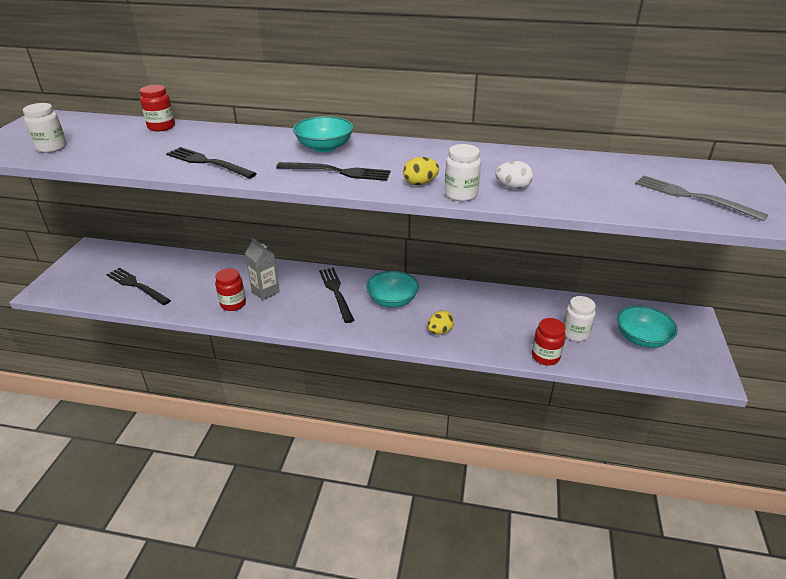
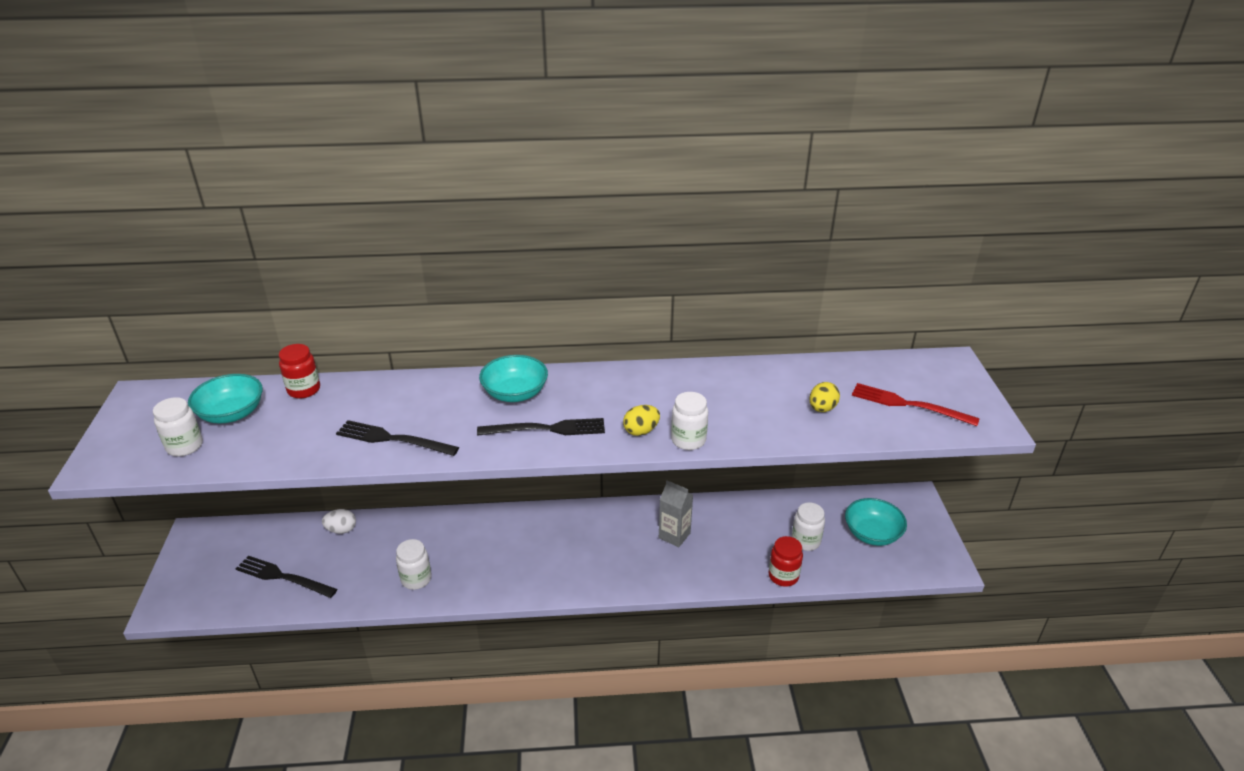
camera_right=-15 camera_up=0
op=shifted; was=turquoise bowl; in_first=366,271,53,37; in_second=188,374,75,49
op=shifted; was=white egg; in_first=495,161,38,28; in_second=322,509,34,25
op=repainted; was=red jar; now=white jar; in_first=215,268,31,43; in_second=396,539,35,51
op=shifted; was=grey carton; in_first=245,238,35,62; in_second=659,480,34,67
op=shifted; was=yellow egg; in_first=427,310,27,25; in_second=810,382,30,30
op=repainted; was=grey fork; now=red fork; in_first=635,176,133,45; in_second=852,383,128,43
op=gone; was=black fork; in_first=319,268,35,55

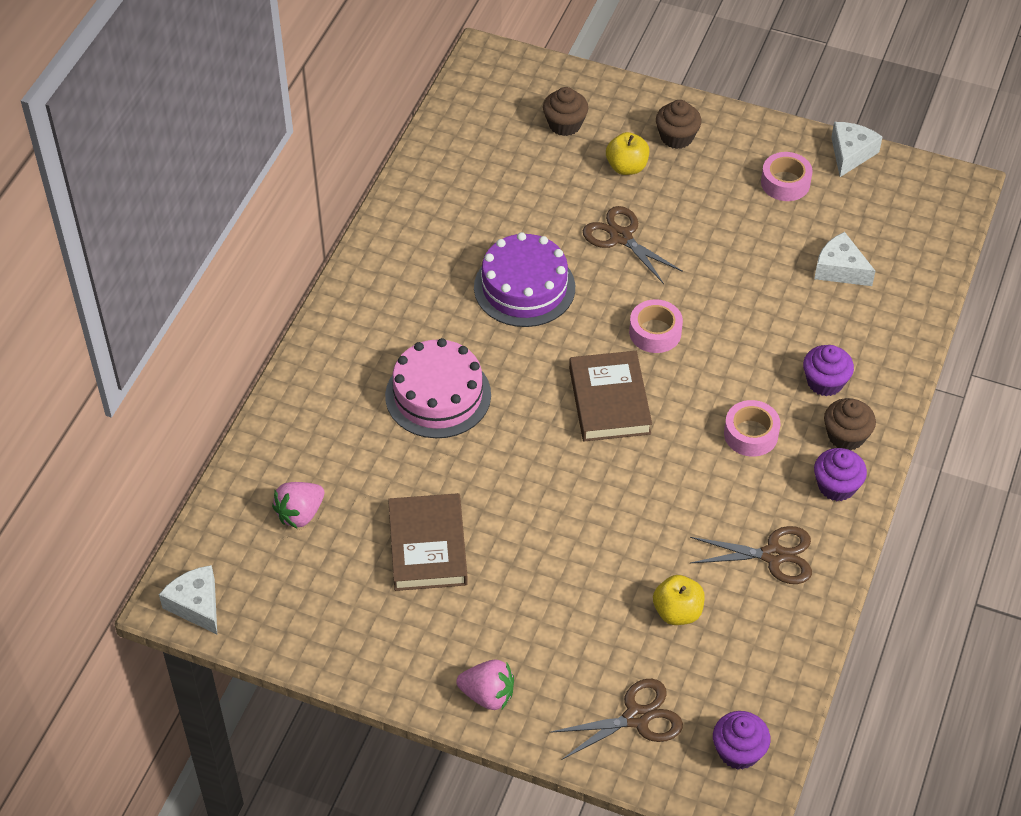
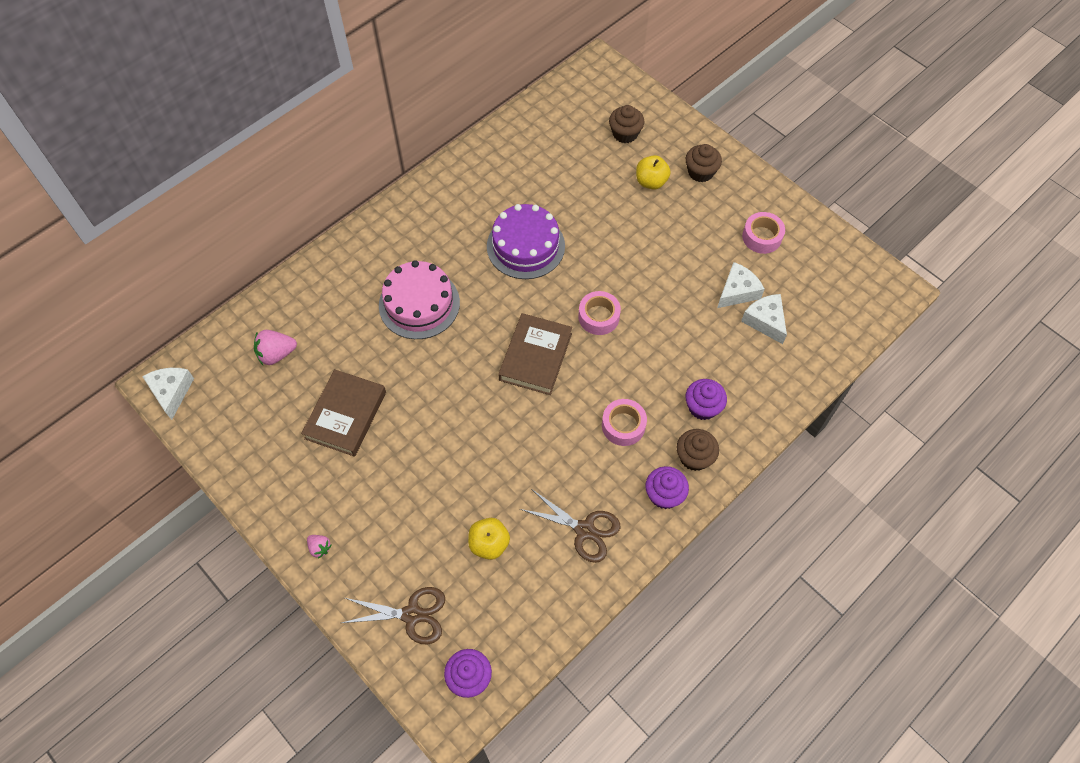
camera_right=25 camera_up=10
op=scaled; was=pink strawberry; in_first=456,660,58,50; in_second=307,535,25,24; ratio=0.58
op=shifted; was=white cheese; in_first=831,122,51,55; in_second=717,262,48,46
op=gone; was=brown scissors; in_first=583,206,100,78

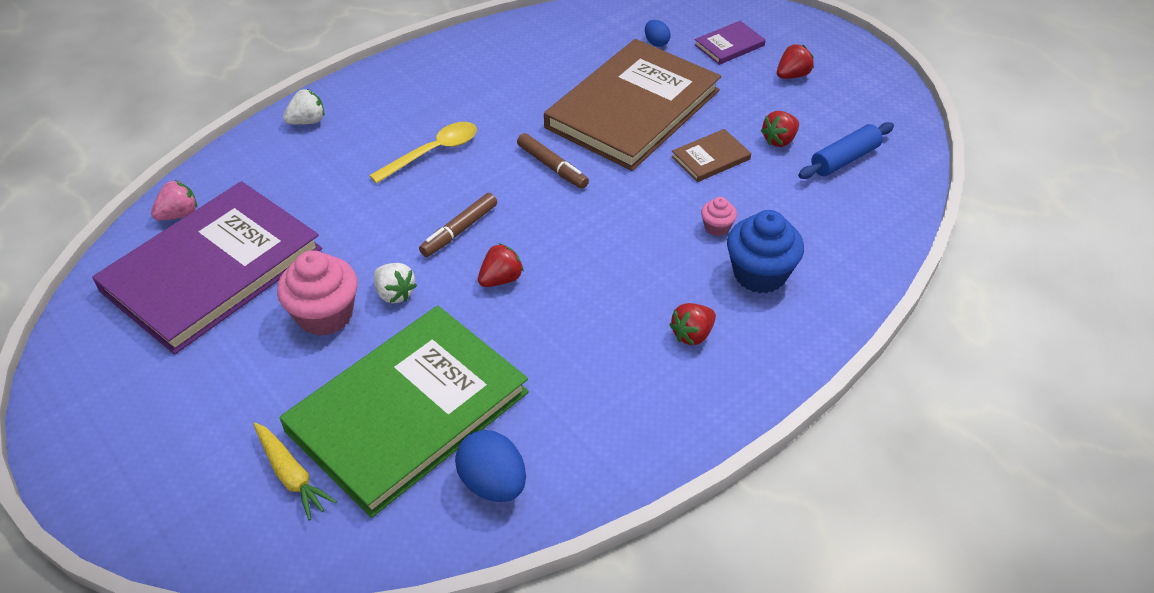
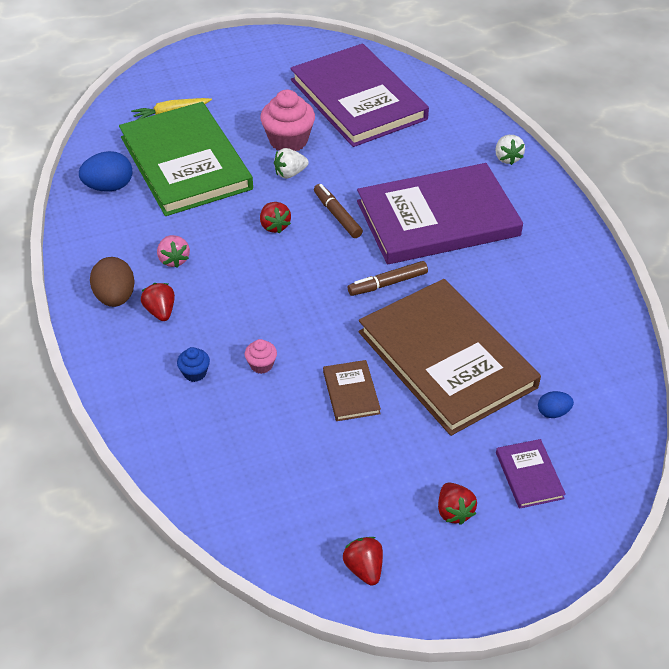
camera_right=110 camera_up=0
op=new; now=brown egg; in_second=90,257,45,50
op=shifted; was=pink strawberry; in_first=151,180,46,40; in_second=157,235,33,33
op=scaled; was=blue cupcake; in_first=727,210,77,83; in_second=177,347,33,35; ratio=0.49
op=shifted; was=red strawberry; in_first=761,111,38,36; in_second=343,537,40,49
op=swapped; was=yellow spoon; now=purple book; in_first=369,122,108,62; in_second=357,163,166,101
op=gone; was=blue rolling pin; in_first=798,122,96,57

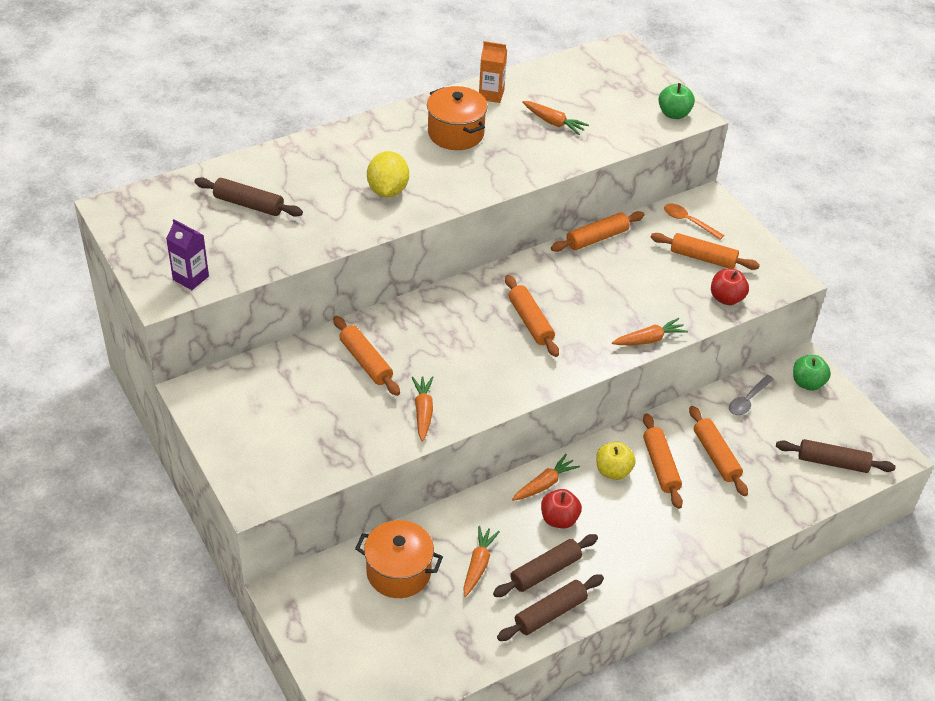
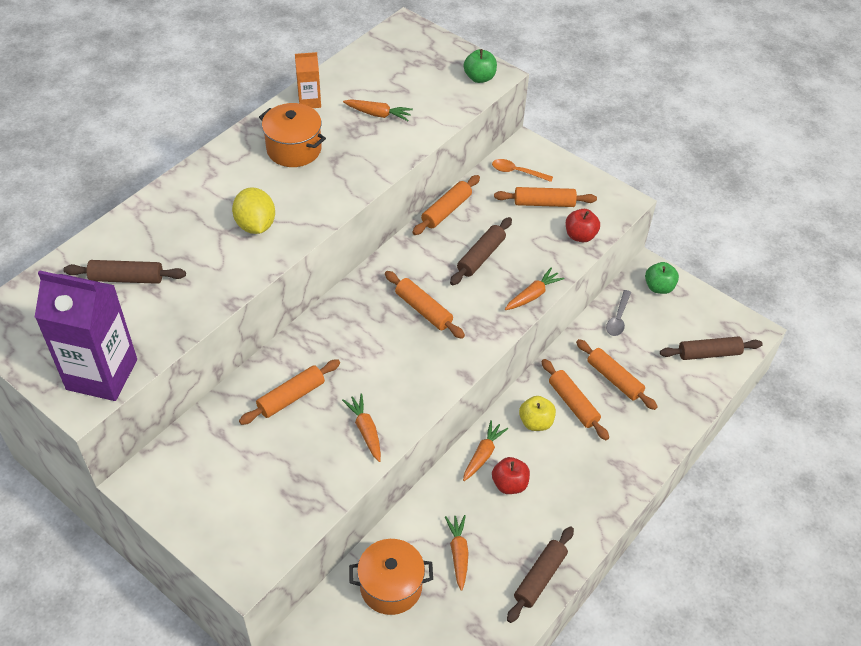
camera_right=-20 camera_up=5
op=scaled; was=purple carton; in_first=166,219,43,71; in_second=35,270,102,131; ratio=2.03
op=rotated; was=orange rolling pin; in_first=333,316,67,80; in_second=239,359,101,66; clockwise=-75
op=shifted; was=brown rolling pin; in_first=493,534,105,63; in_second=450,217,62,68

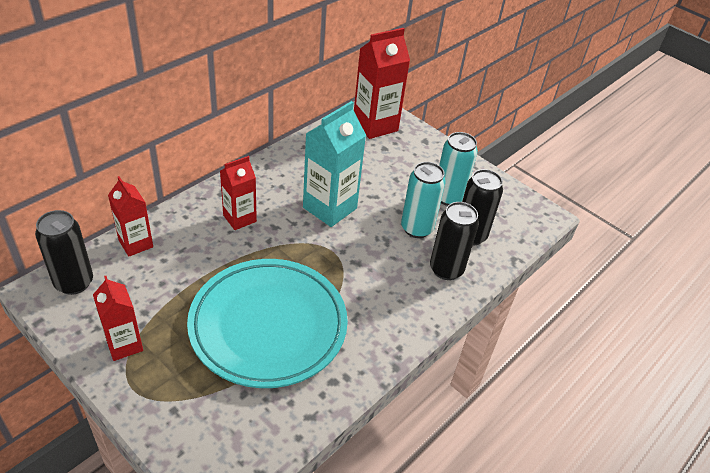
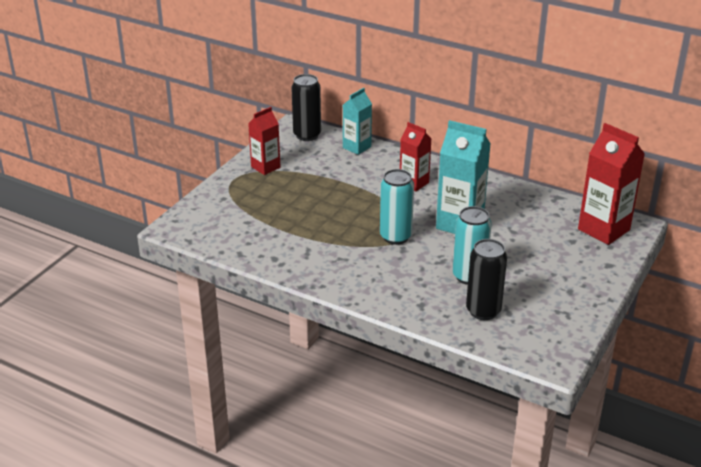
camera_right=80 camera_up=-10
op=repainted; was=red carton; now=turquoise carton; in_first=108,176,45,81; in_second=343,88,29,67
op=shifted; was=turquoise can; in_first=439,132,39,74; in_second=380,169,34,76
op=gone; was=turquoise plate; in_first=187,259,161,129
op=gone; was=black can; in_first=430,202,49,78

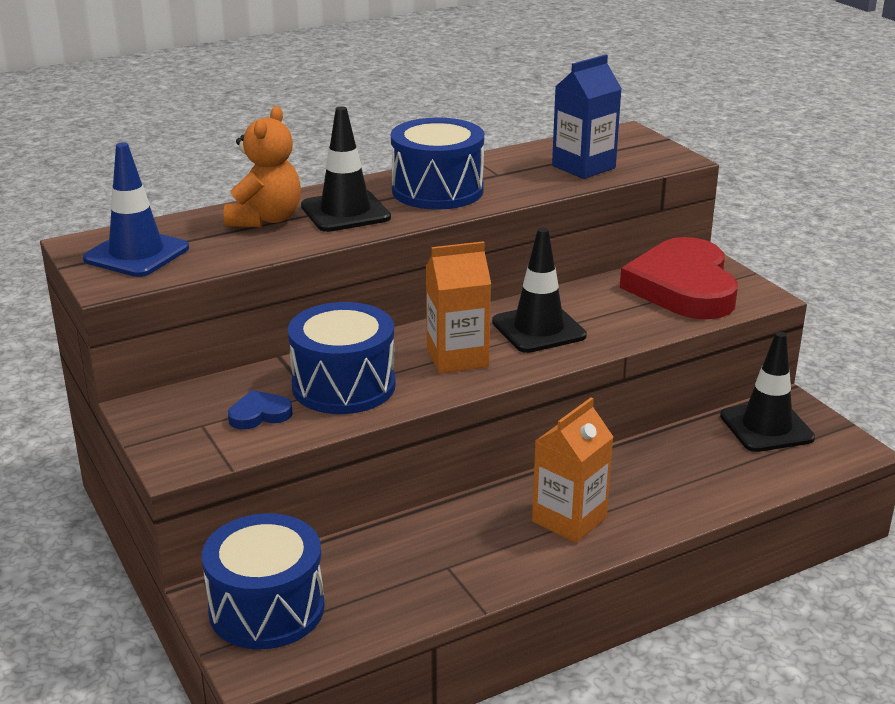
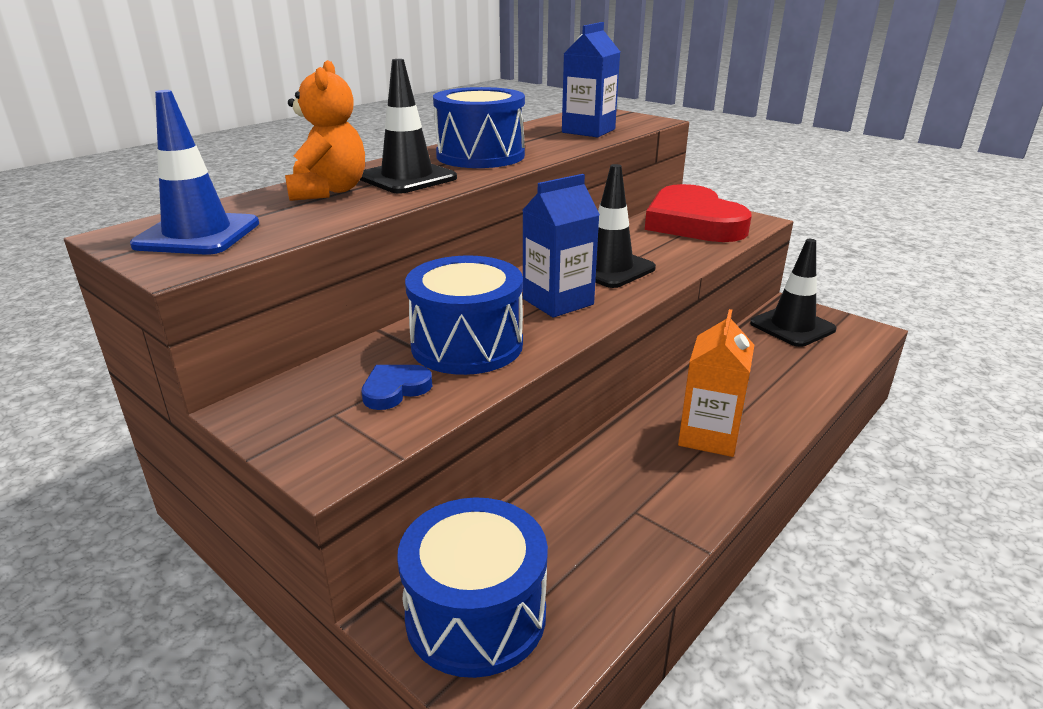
camera_right=-20 camera_up=0
op=repainted; was=orange carton; now=blue carton; in_first=426,241,65,133; in_second=523,174,77,144

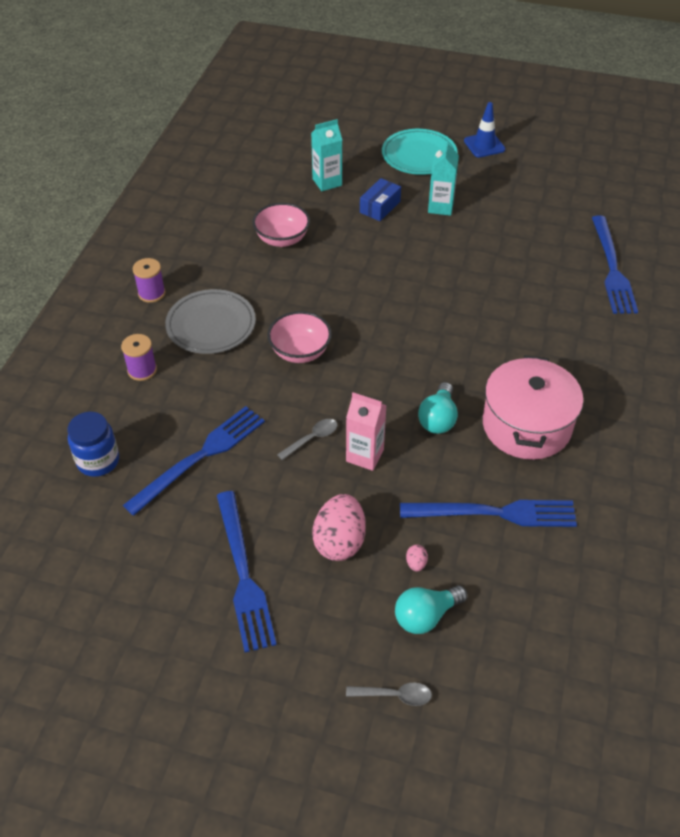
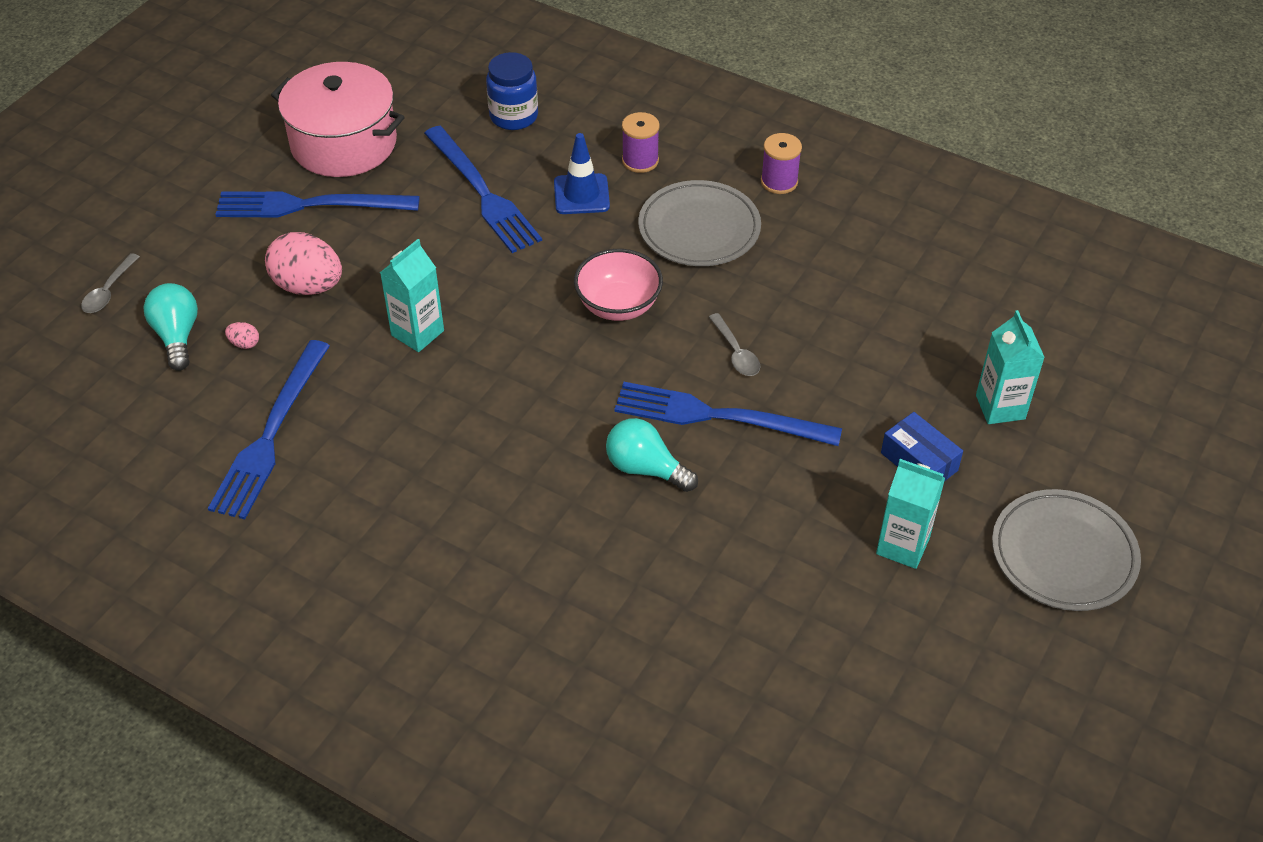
camera_right=105 camera_up=0
op=shifted; was=pink pot; in_first=483,355,100,105; in_second=271,62,133,115
op=repainted; was=pink carton; now=turquoise carton; in_first=346,392,41,79; in_second=380,239,64,113
op=shifted; was=blue traffic cone; in_first=464,102,42,56; in_second=554,133,56,81
op=shifted; was=turquoise light bulb; in_first=418,382,40,52; in_second=606,418,92,74
op=shifted; was=blue fork; in_first=592,216,46,98; in_second=614,382,228,64
op=shifted; was=grey spoon; in_first=277,419,60,41; in_second=709,313,51,63
op=repainted; was=turquoise plate; now=grey plate; in_first=382,129,76,46; in_second=992,489,149,122
op=gone; was=pink bowl; in_first=252,203,58,44

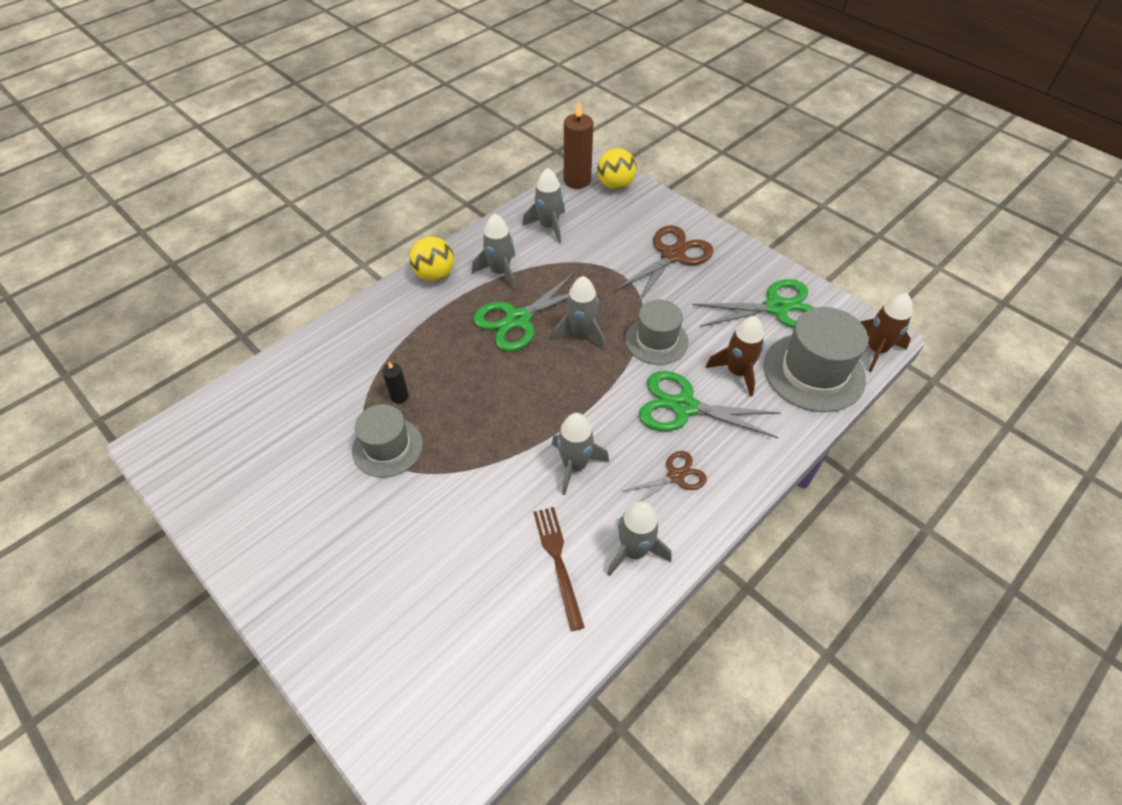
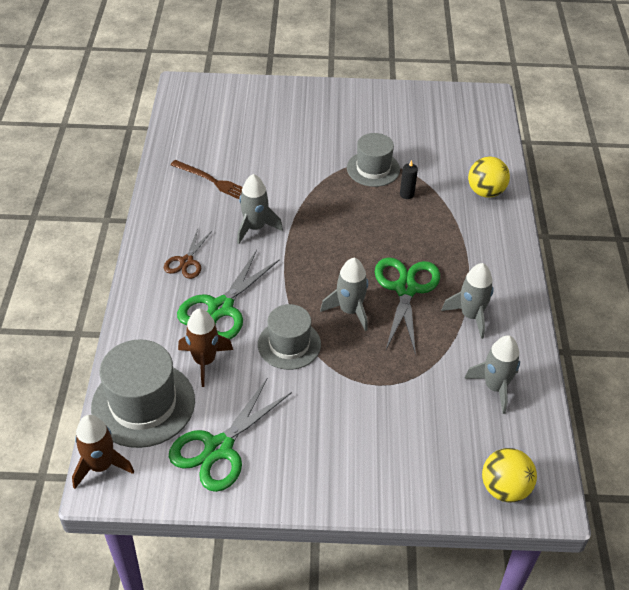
camera_right=135 camera_up=-5
op=rotated; was=green scissors; in_first=639,371,141,67; in_second=177,250,103,89; clockwise=150
op=shifted; was=yellow ball; in_first=409,236,45,45; in_second=468,156,42,42
op=gone; was=brown candle; in_first=564,102,29,87
op=gone; was=grey rocket; in_first=607,501,65,76
op=gone; was=brown scissors; in_first=614,225,99,79

